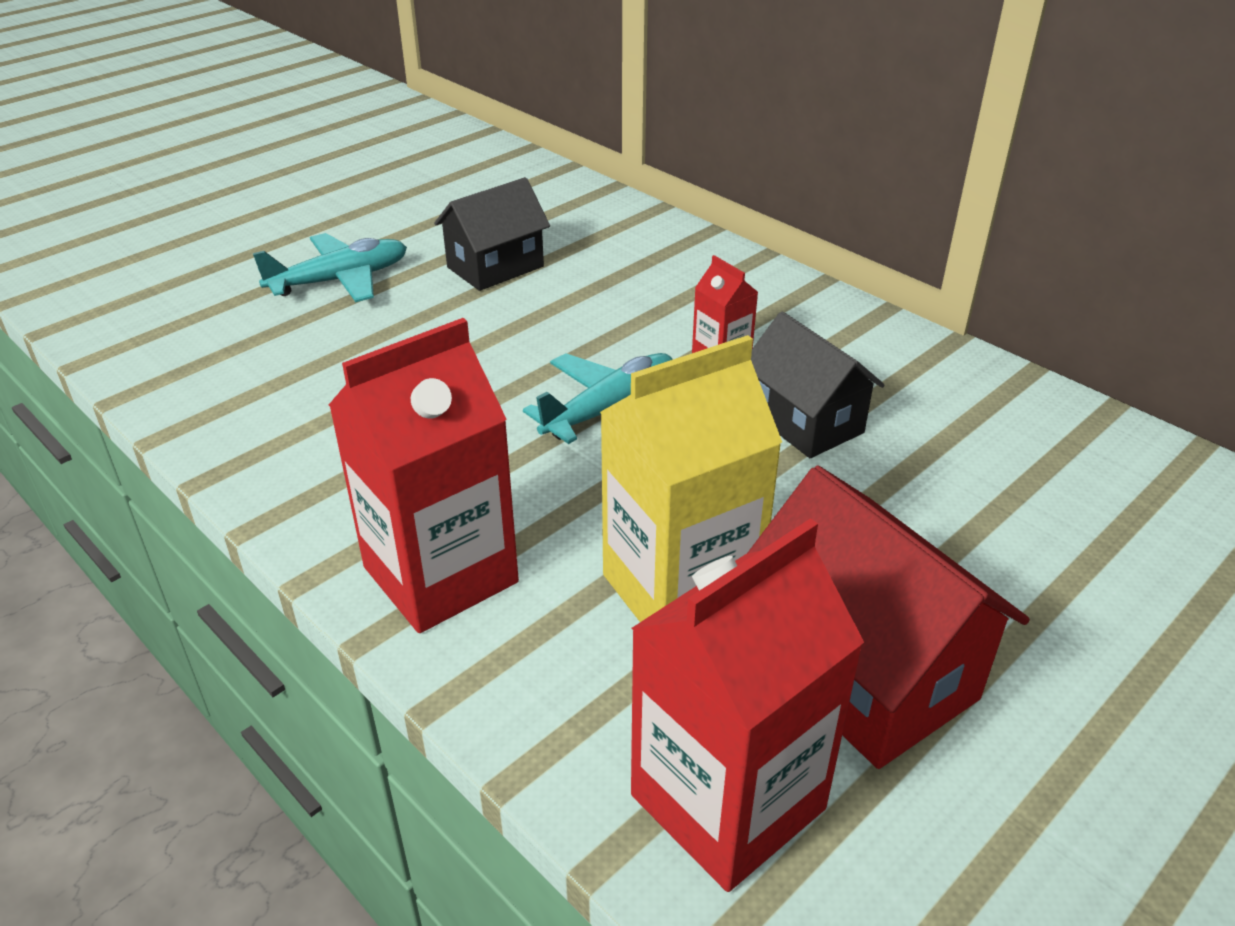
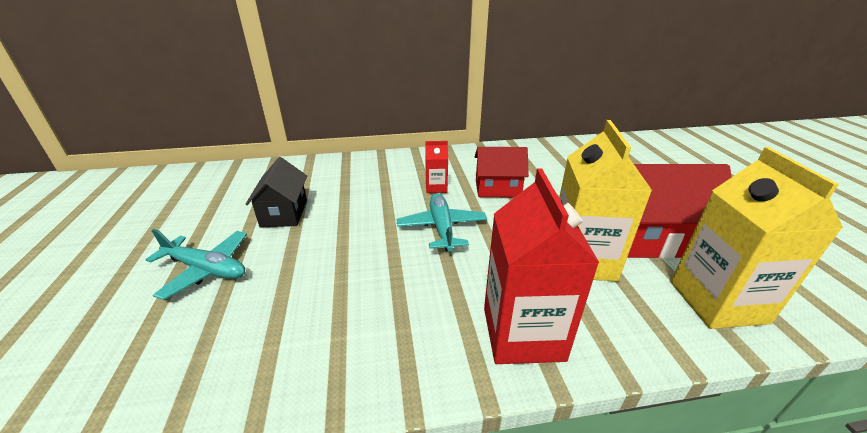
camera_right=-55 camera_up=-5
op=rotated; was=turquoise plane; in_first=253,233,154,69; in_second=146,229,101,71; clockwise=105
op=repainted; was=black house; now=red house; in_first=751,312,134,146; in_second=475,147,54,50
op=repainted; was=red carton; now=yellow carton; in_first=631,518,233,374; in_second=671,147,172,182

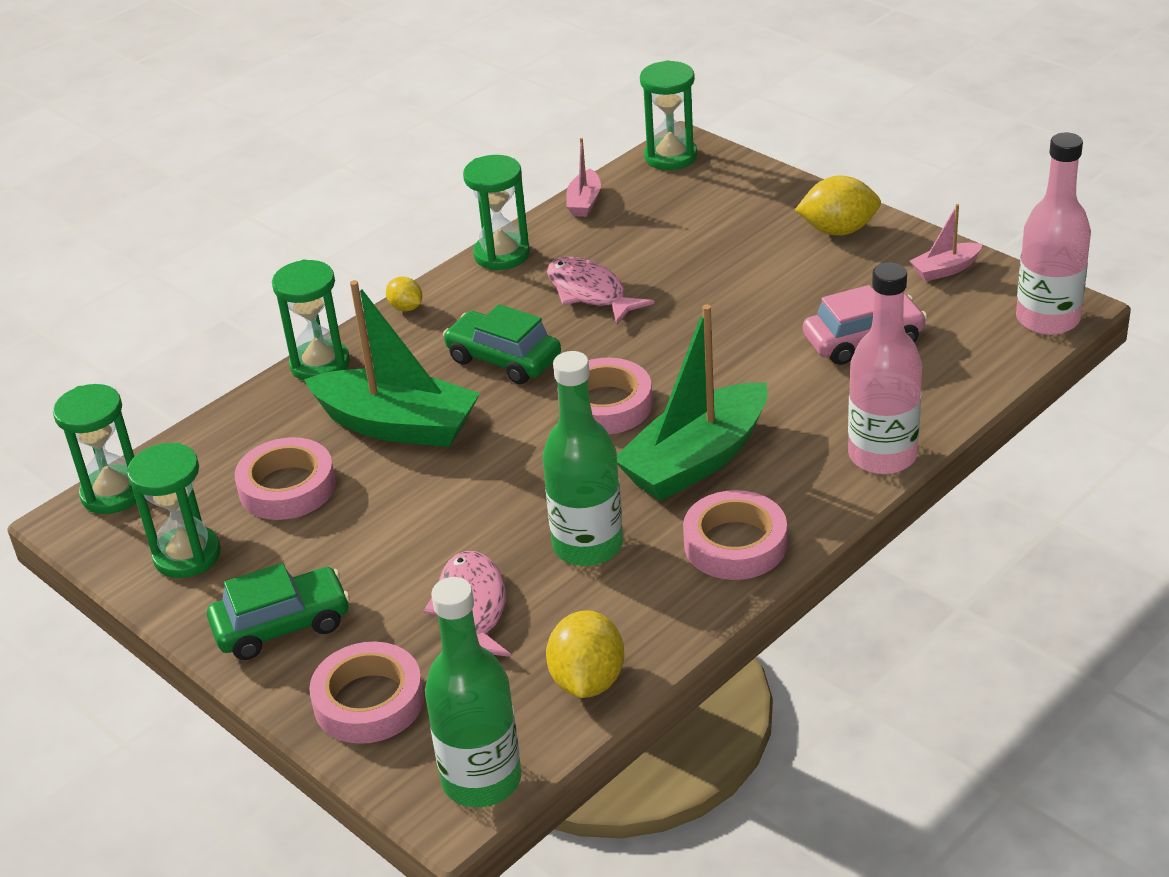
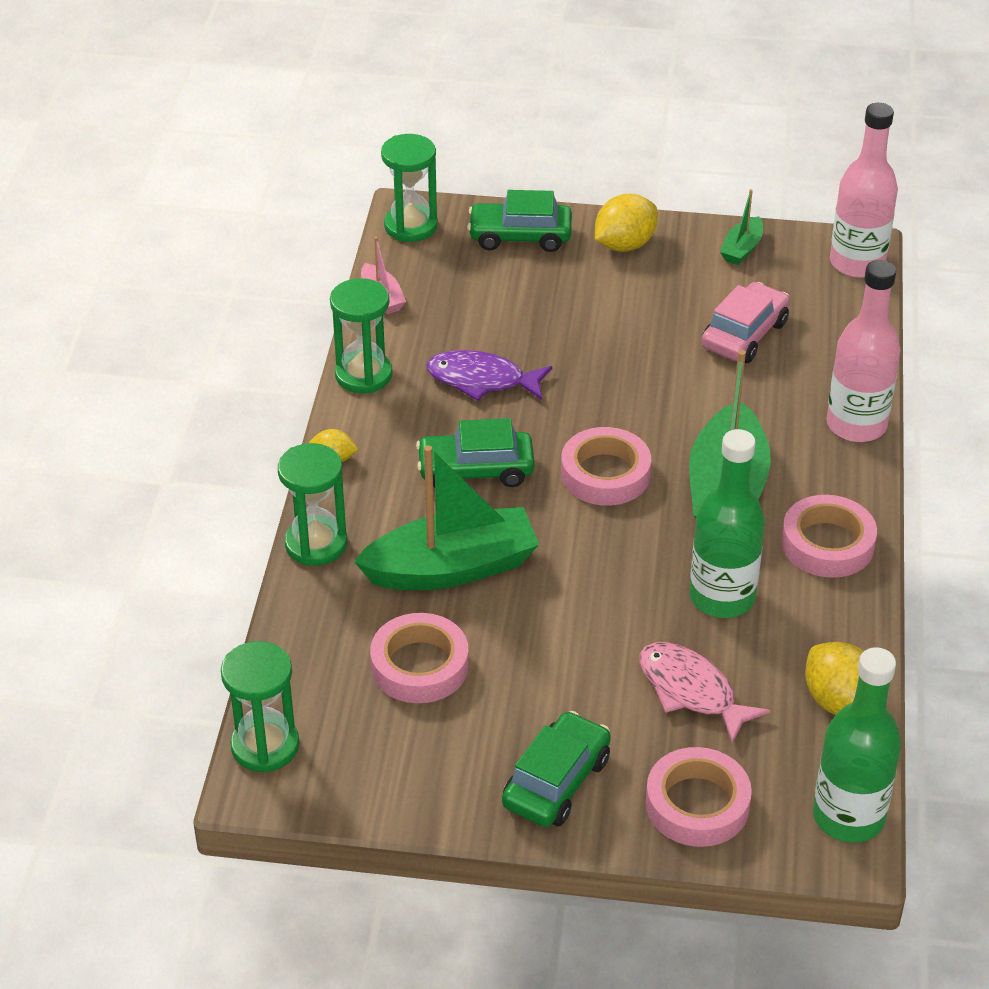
camera_right=-40 camera_up=5
op=repainted; was=pink fish; now=purple fish; in_first=547,257,107,68; in_second=426,350,126,51
op=new; now=green car; in_second=467,190,105,62
op=repainted; was=pink boat; now=green boat; in_first=910,204,73,77; in_second=720,189,43,76
op=gone; was=green hourglass; in_first=127,443,94,135

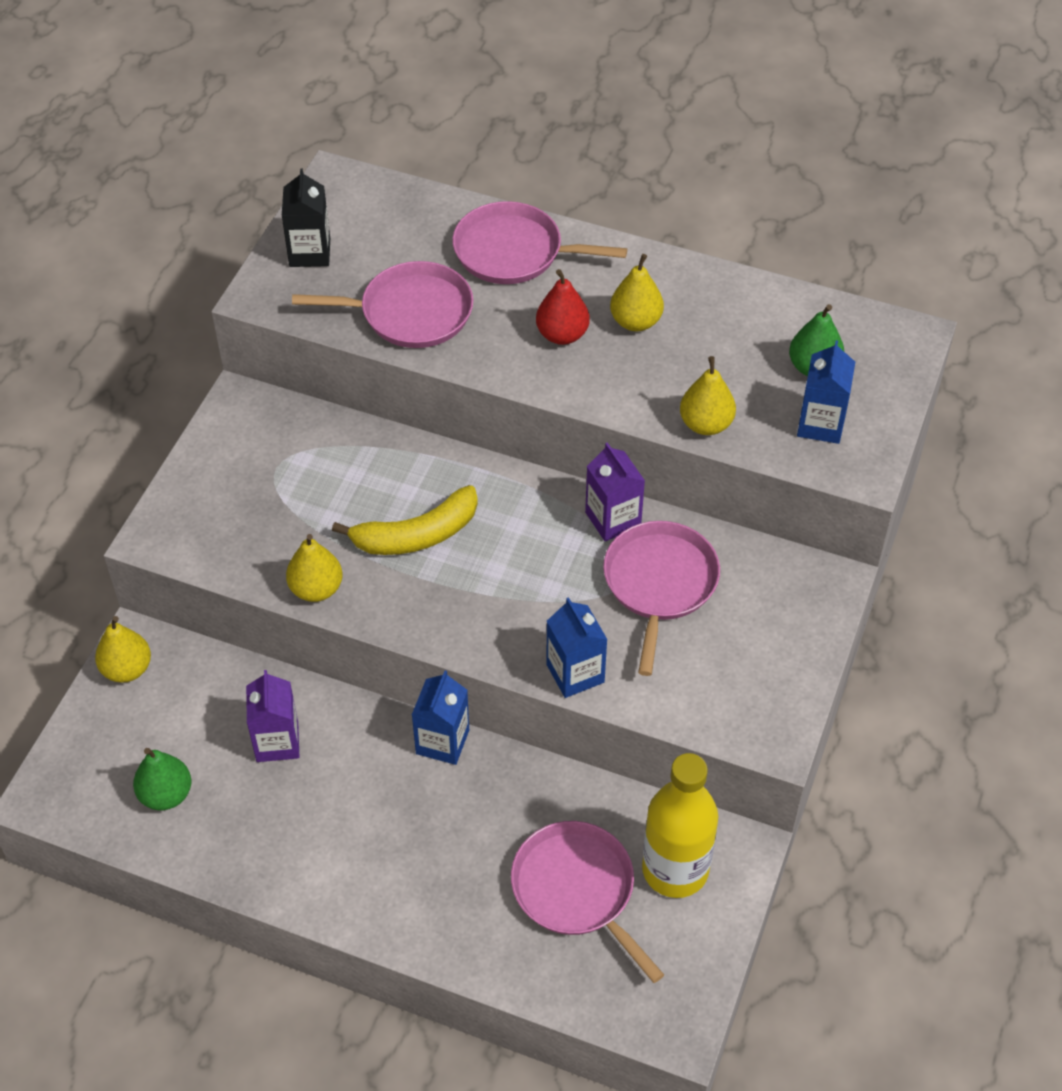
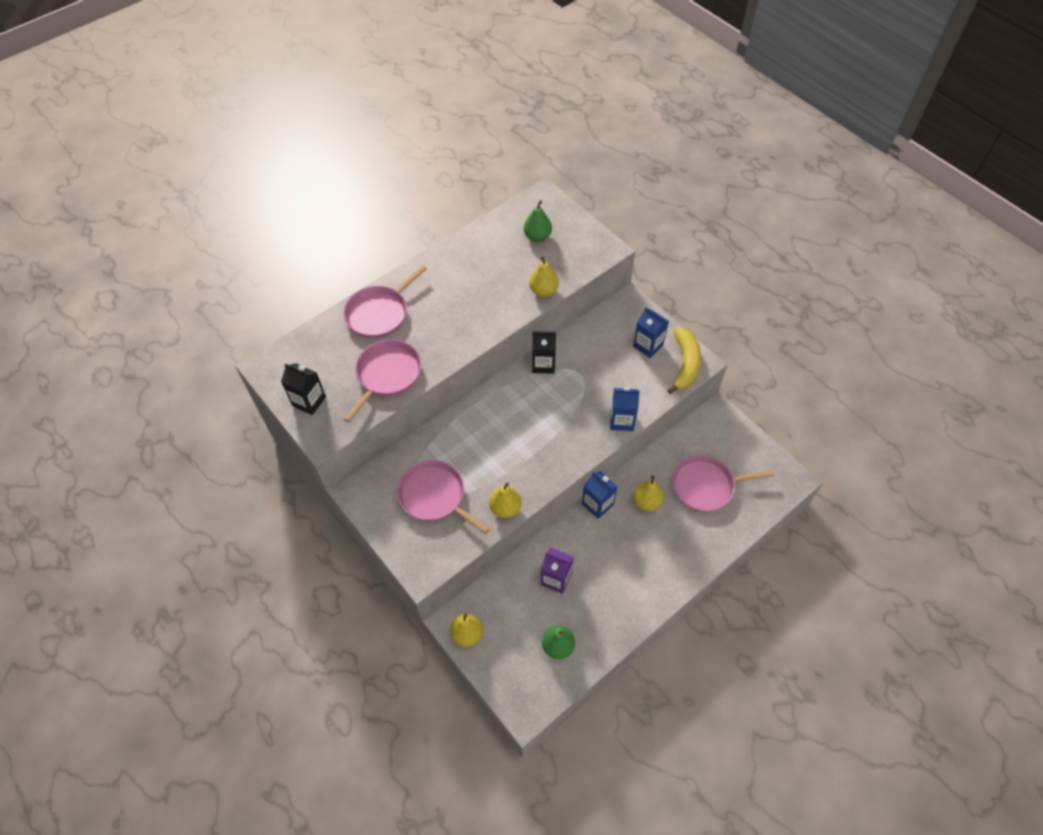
camera_right=-60 camera_up=5
op=shifted; was=pink pan; in_first=603,521,117,155; in_second=397,460,93,74
op=repainted; was=purple carton; now=black carton; in_first=585,442,60,99; in_second=532,331,24,43
op=shifted; was=blue carton; in_first=797,340,58,104; in_second=633,307,36,51
op=shifted; was=yellow pear; in_first=610,254,54,77; in_second=633,475,31,36
op=shifted; was=yellow banana; in_first=332,485,146,70; in_second=667,327,34,67
op=gone; was=red pear; in_first=536,269,53,76
op=gone; was=yellow bottle; in_first=642,753,77,145

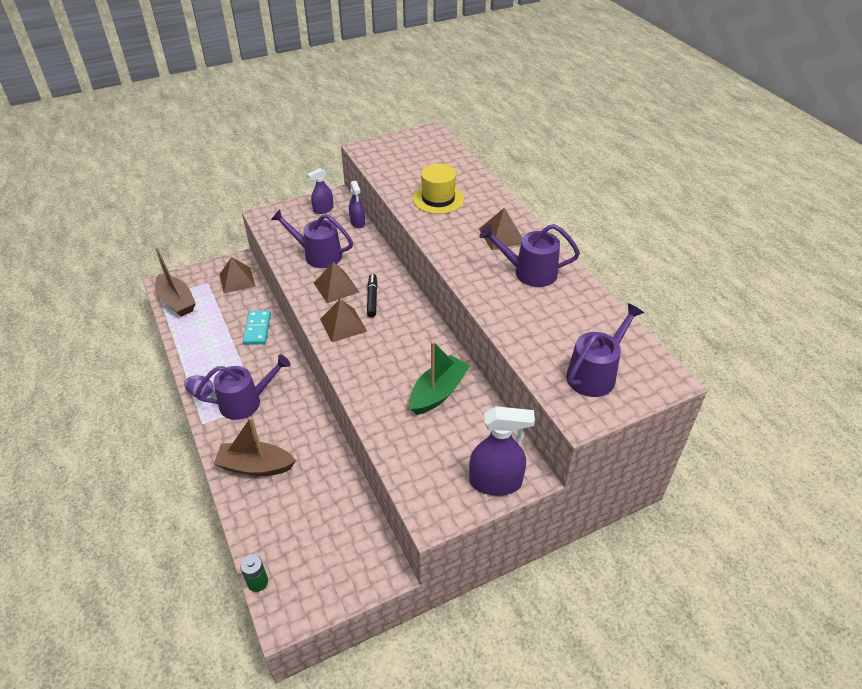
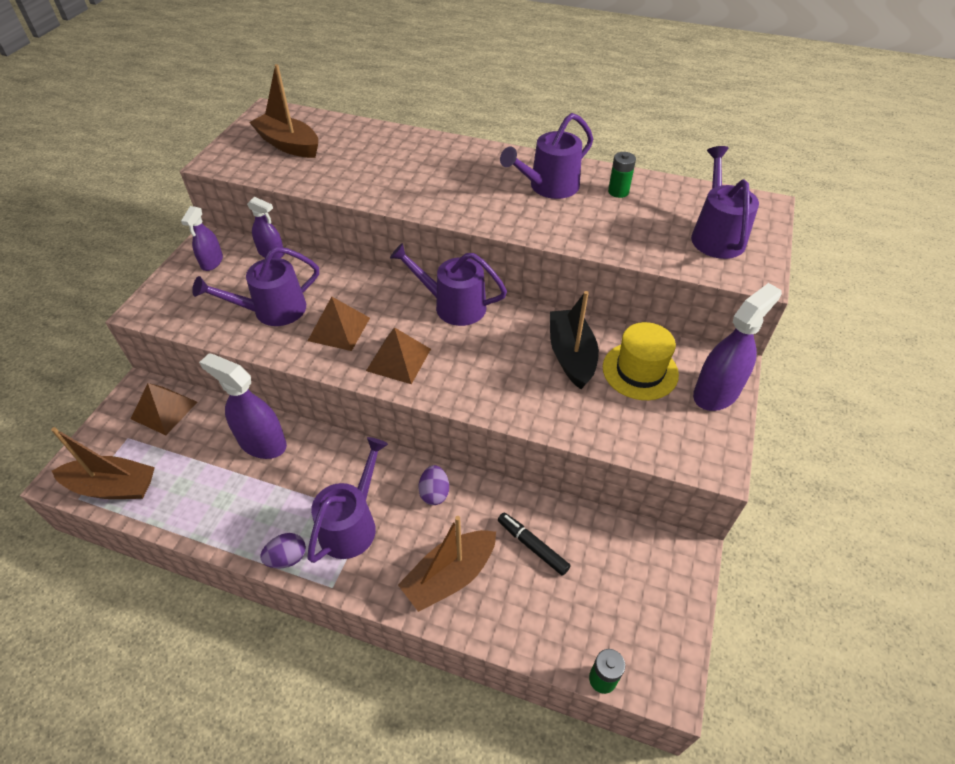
camera_right=-45 camera_up=5
op=swapped; was=turquoise domino; now=purple spray bottle; in_first=243,310,28,35; in_second=199,353,88,106
op=new; now=brown boat; in_second=249,64,69,94
op=new; now=purple watering can; in_second=390,243,117,83
op=new; now=purple egg; in_second=419,465,30,40
op=shifted; was=black marker; in_first=367,274,10,43; in_second=498,512,72,64
op=repainted; was=green boat; now=black boat; in_first=410,341,60,74; in_second=550,291,49,98
op=shifted; was=yellow hat; in_first=413,164,51,50; in_second=603,322,76,78
op=new; now=green battery; in_second=608,152,28,46
op=gone; was=brown pyramid; in_first=479,208,43,42

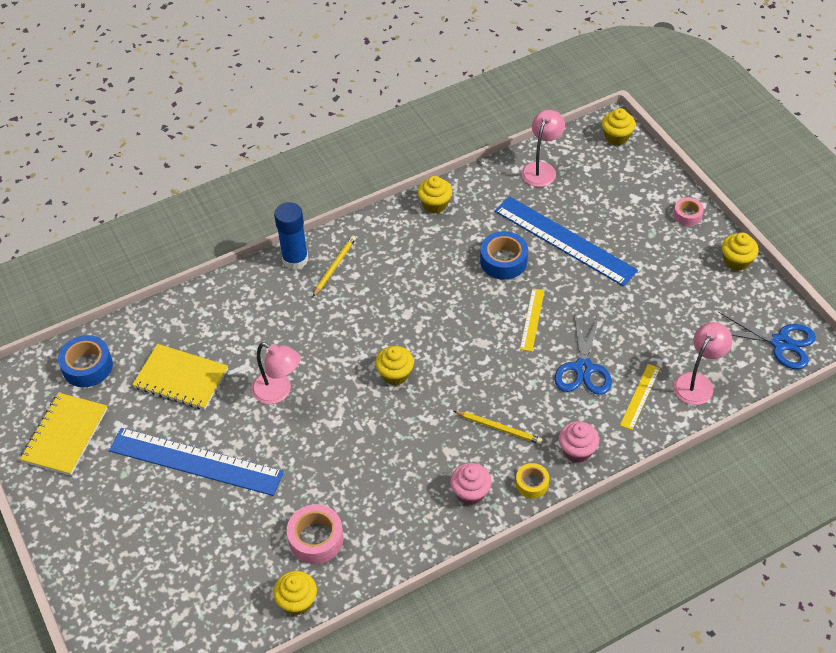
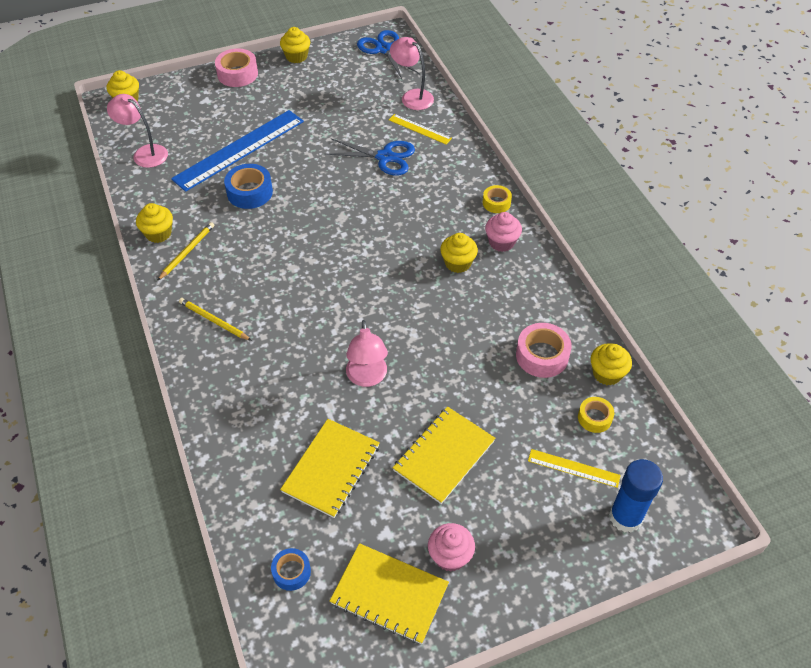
camera_right=-85 camera_up=0
op=shifted; was=yellow pencil; in_first=454,411,88,33; in_second=157,222,57,59
op=scaled; was=pink tape; in_first=673,197,31,29; in_second=215,48,43,39; ratio=1.63
op=scaled; was=blue tape; in_first=58,335,55,52; in_second=271,548,40,43; ratio=0.61
op=rotated; was=pink lamp; in_first=252,343,49,61; in_second=346,320,42,67; clockwise=135
op=rotated; was=blue scissors; in_first=718,312,98,57; in_second=357,30,63,49; clockwise=-60
op=swapped; was=blue ruler; now=yellow notebook; in_first=109,428,175,68; in_second=392,406,104,98
op=shifted; was=pink cupcake; in_first=559,421,40,42; in_second=428,523,47,49
op=shifted; was=yellow cupcake; in_first=375,346,39,39; in_second=440,233,38,40
op=shifted; was=yellow ruler; in_first=520,288,25,63; in_second=528,449,93,39
op=new; now=yellow tape; in_second=578,397,36,36
op=shifted; was=blue glue stick; in_first=274,202,34,68; in_second=609,459,54,73

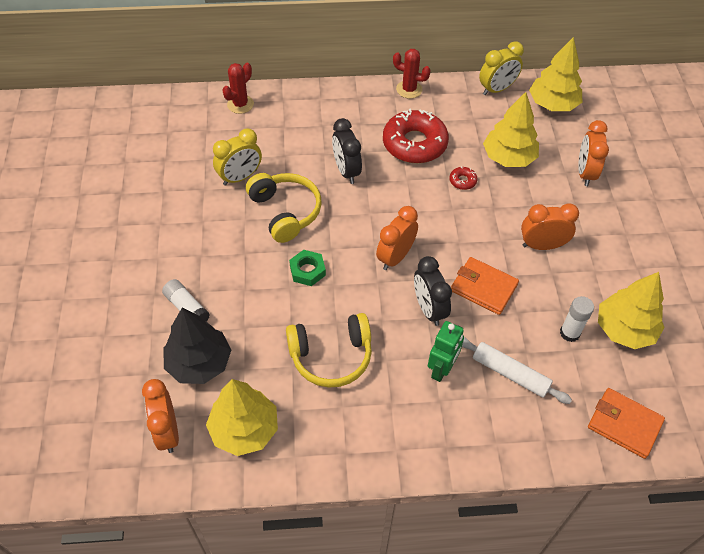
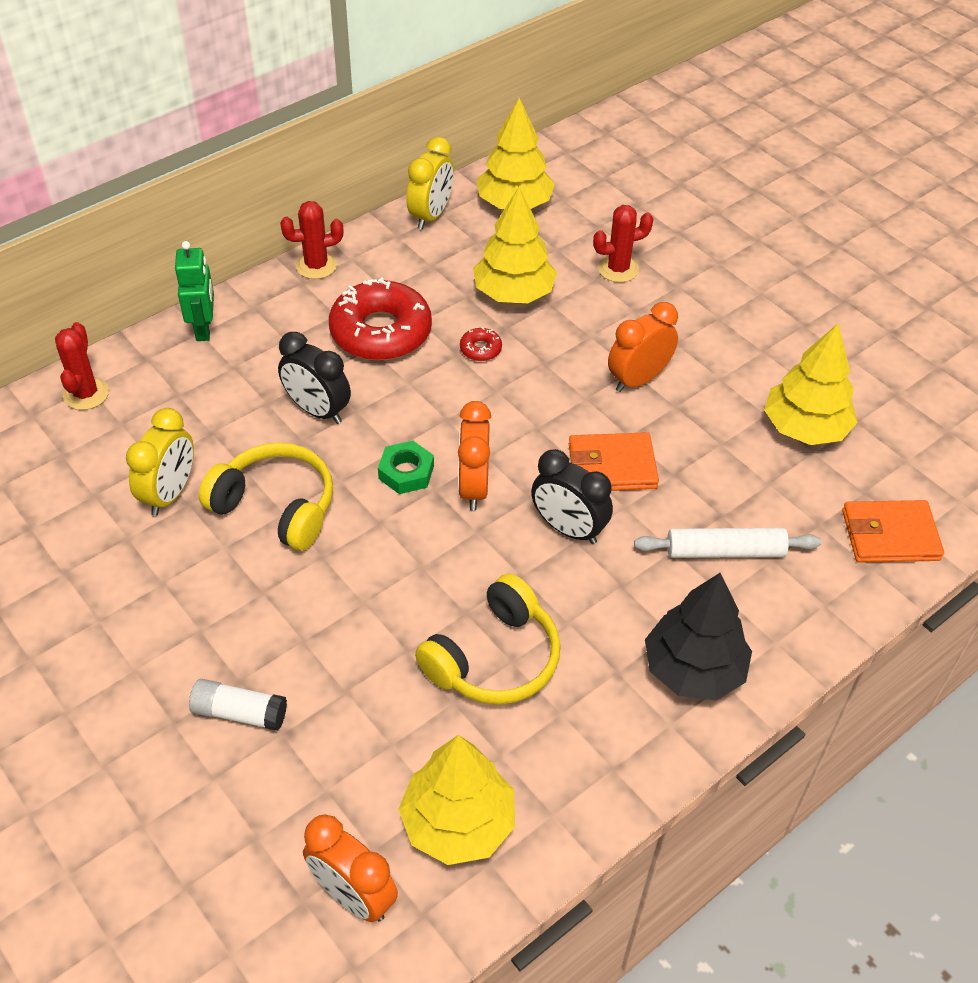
camera_right=-35 camera_up=-5
op=shifted; was=green robot; in_first=428,321,36,61; in_second=175,241,39,100
op=shifted; was=green nut; in_first=289,250,37,36; in_second=378,440,56,54
op=swapped; was=orange clock; now=red cactus; in_first=578,120,31,66; in_second=593,205,60,78
op=shifted; was=black tree; in_first=163,308,68,76; in_second=645,573,107,127
op=gone; was=white glue stick; in_first=560,296,34,46

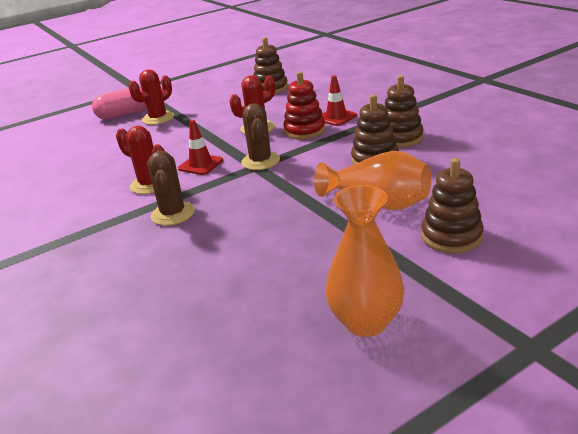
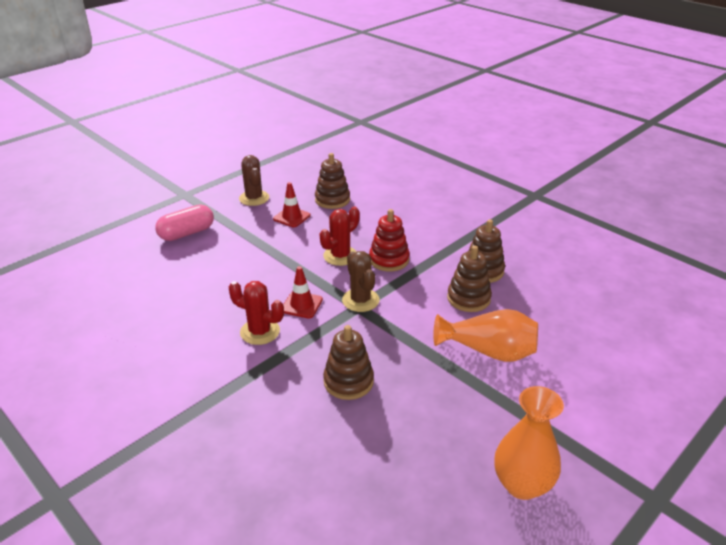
camera_right=-15 camera_up=5
op=shifted; was=brown cactus; in_first=147,151,48,75; in_second=239,155,30,51
op=shifted; was=red traffic cone; in_first=322,75,35,51; in_second=273,182,37,45
op=shifted; was=brown stacking toy; in_first=421,158,63,95; in_second=323,325,51,75
op=gone; was=red cactus; in_first=129,69,45,56

